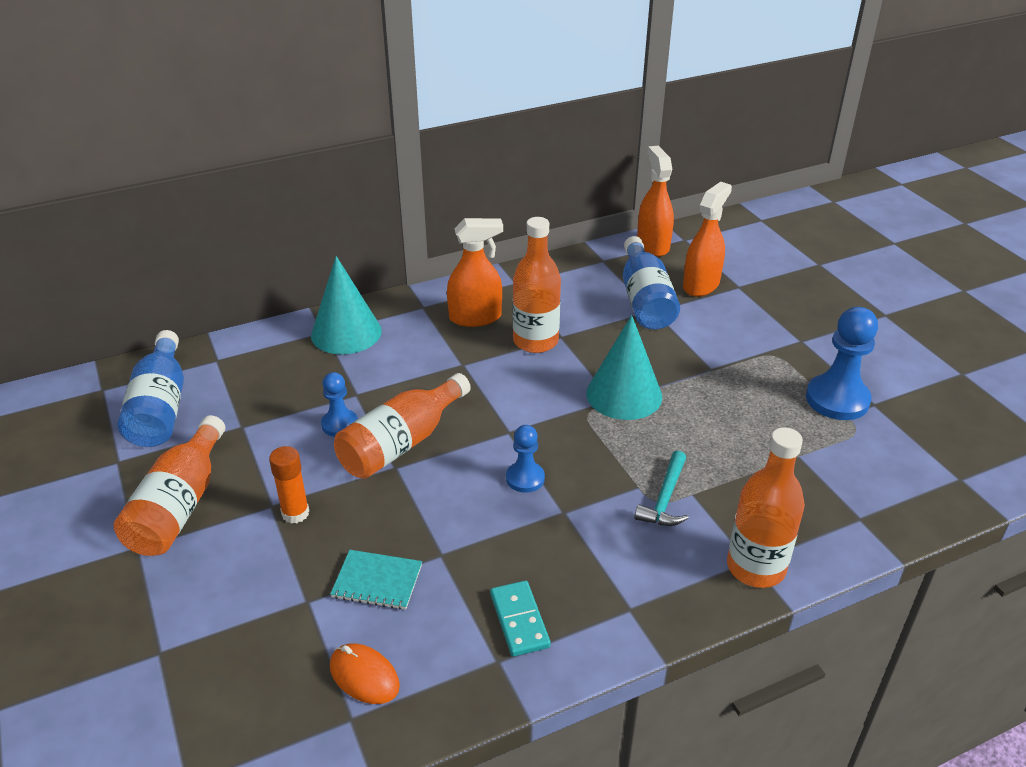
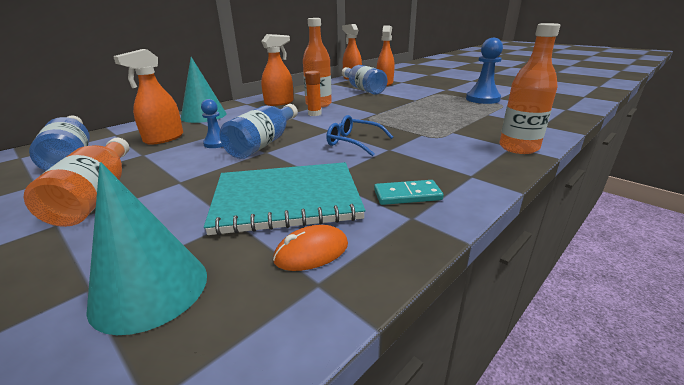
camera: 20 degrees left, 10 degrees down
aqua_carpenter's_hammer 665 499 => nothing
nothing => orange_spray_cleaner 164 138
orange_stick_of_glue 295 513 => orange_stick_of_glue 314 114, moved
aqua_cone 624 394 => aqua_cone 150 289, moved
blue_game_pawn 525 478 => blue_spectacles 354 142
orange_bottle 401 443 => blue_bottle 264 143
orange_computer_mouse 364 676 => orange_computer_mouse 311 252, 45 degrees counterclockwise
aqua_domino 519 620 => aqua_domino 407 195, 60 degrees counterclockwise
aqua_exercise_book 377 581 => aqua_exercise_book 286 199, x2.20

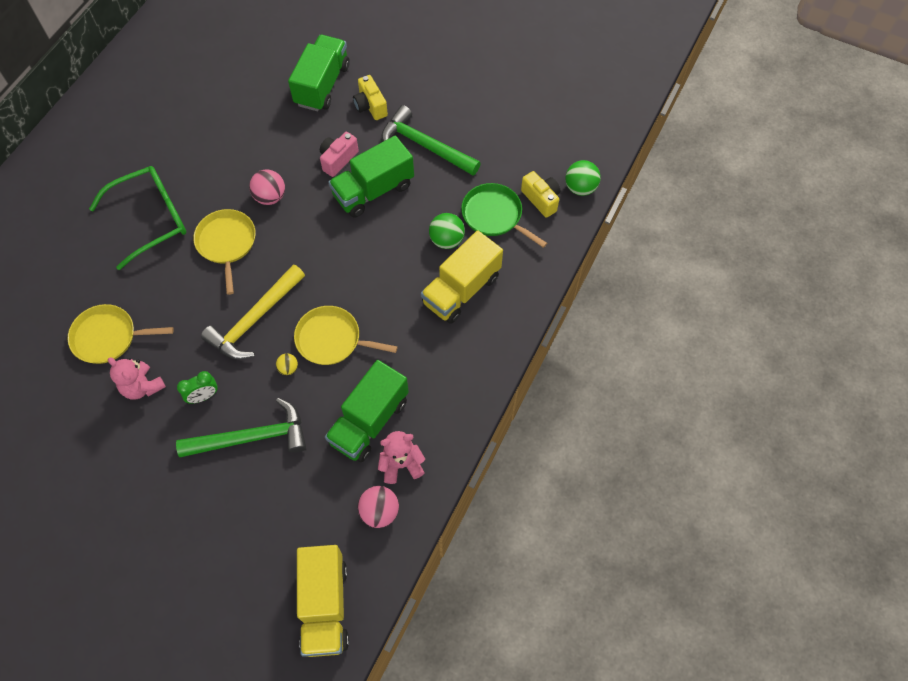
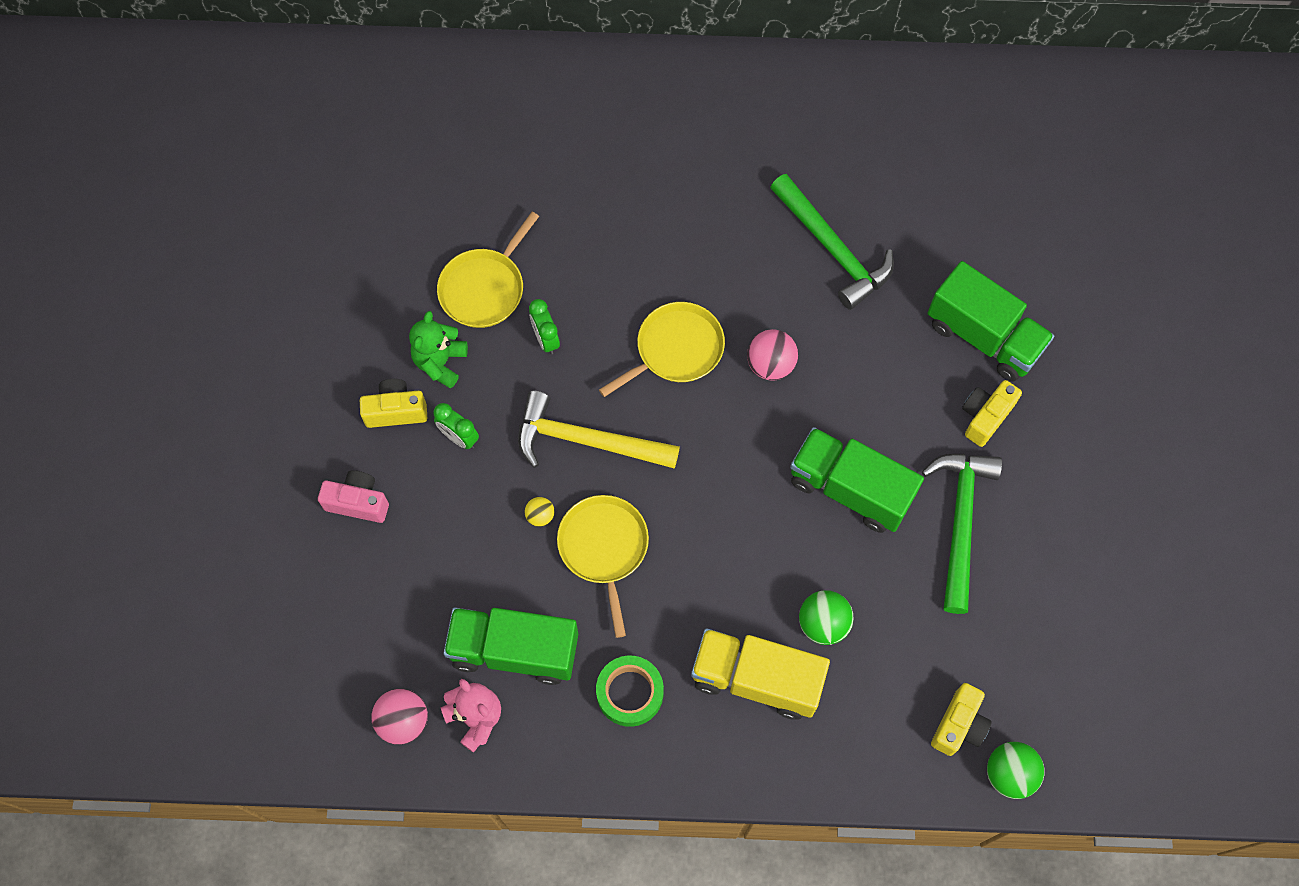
camera: 65 degrees right, 5 degrees up
leaf-green_spectacles 150 219 => nothing
bright_yellow_truck 325 606 => nothing
leaf-green_frying_pan 494 215 => nothing
nothing => bright_yellow_compact_camera 396 410
nothing => leaf-green_bedside_clock 546 339
nothing => leaf-green_roll_of_tape 630 693
leaf-green_carpenter's_hammer 252 437 => leaf-green_carpenter's_hammer 832 249, moved
rosy_compact_camera 338 159 => rosy_compact_camera 358 502, moved
rosy_stuffed_bear 142 386 => leaf-green_stuffed_bear 440 362
bright_yellow_frying_pan 108 337 => bright_yellow_frying_pan 484 288, 120 degrees counterclockwise
leaf-green_truck 322 85 => leaf-green_truck 983 336, 45 degrees clockwise

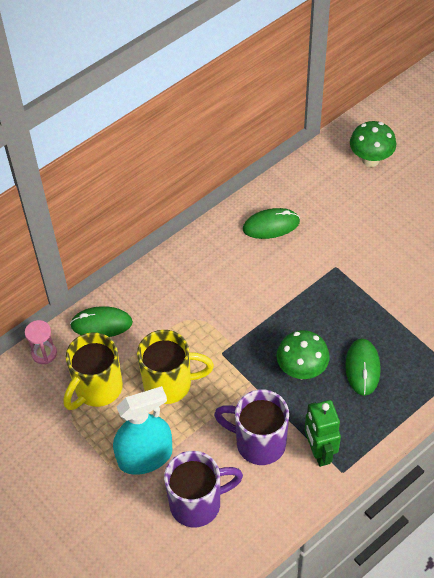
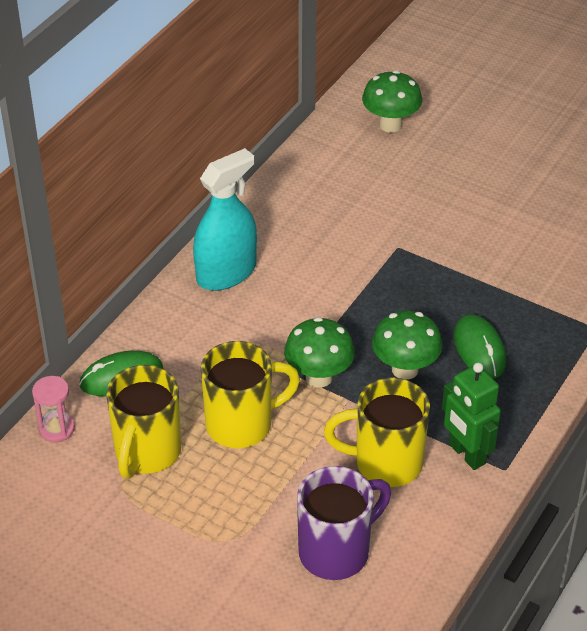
camera: 20 degrees left, 10 degrees down
leaf-green_computer_mouse 271 225 => nothing
nothing => leaf-green_toadstool 319 377
aqua_spray_cleaner 145 457 => aqua_spray_cleaner 226 273, moved
royal_purple_coffee_mug 258 443 => bright_yellow_coffee_mug 385 463

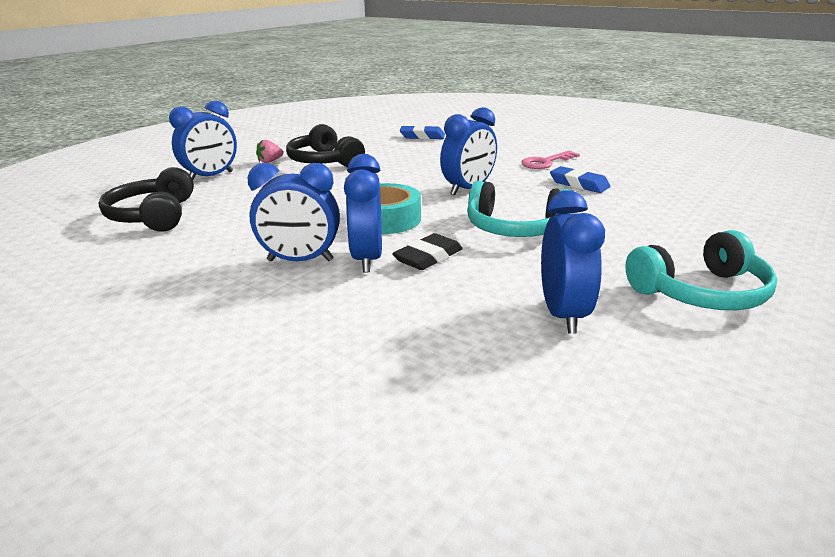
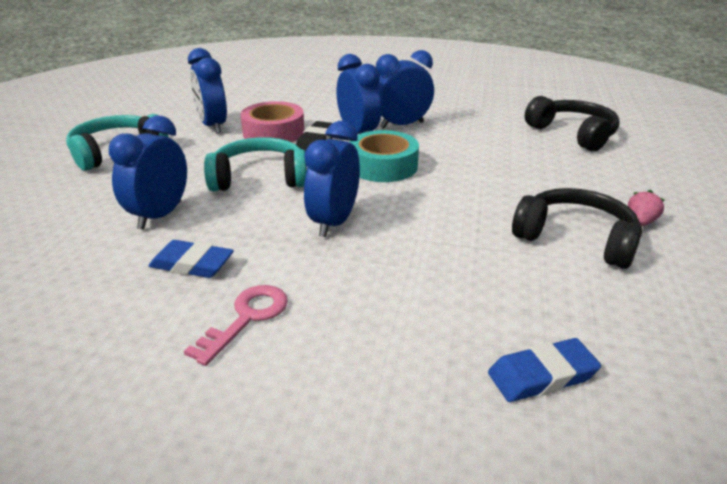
camera: 155 degrees right, 5 degrees up
nothing => rosy_roll_of_tape 273 132
blue_bedside_clock 211 177 => blue_bedside_clock 160 215, moved

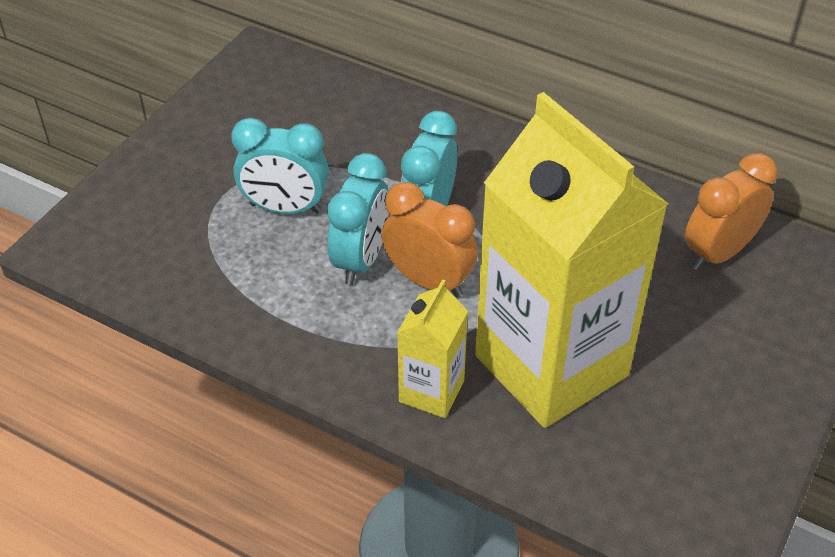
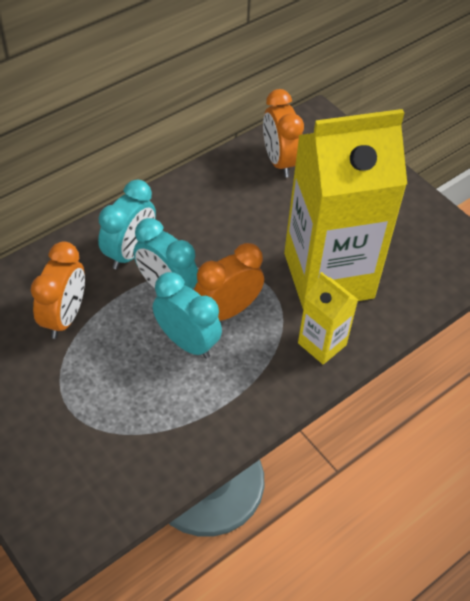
camera: 70 degrees left, 5 degrees up
nothing => orange_bedside_clock 64 317
aqua_bedside_clock 285 208 => aqua_bedside_clock 130 252, moved

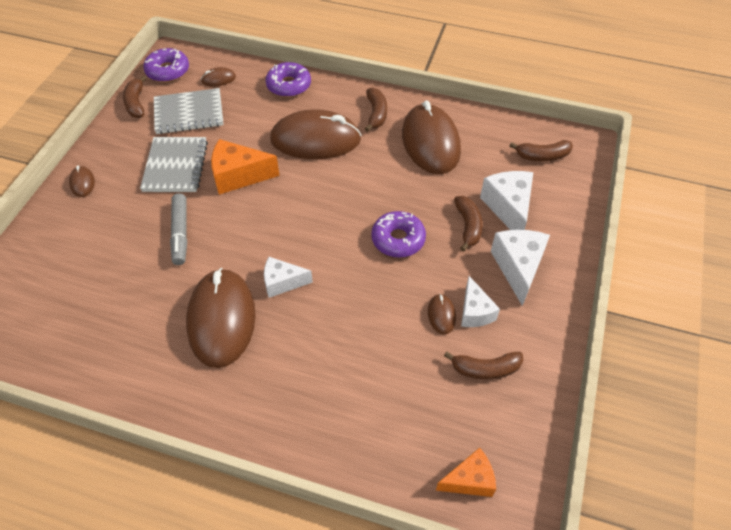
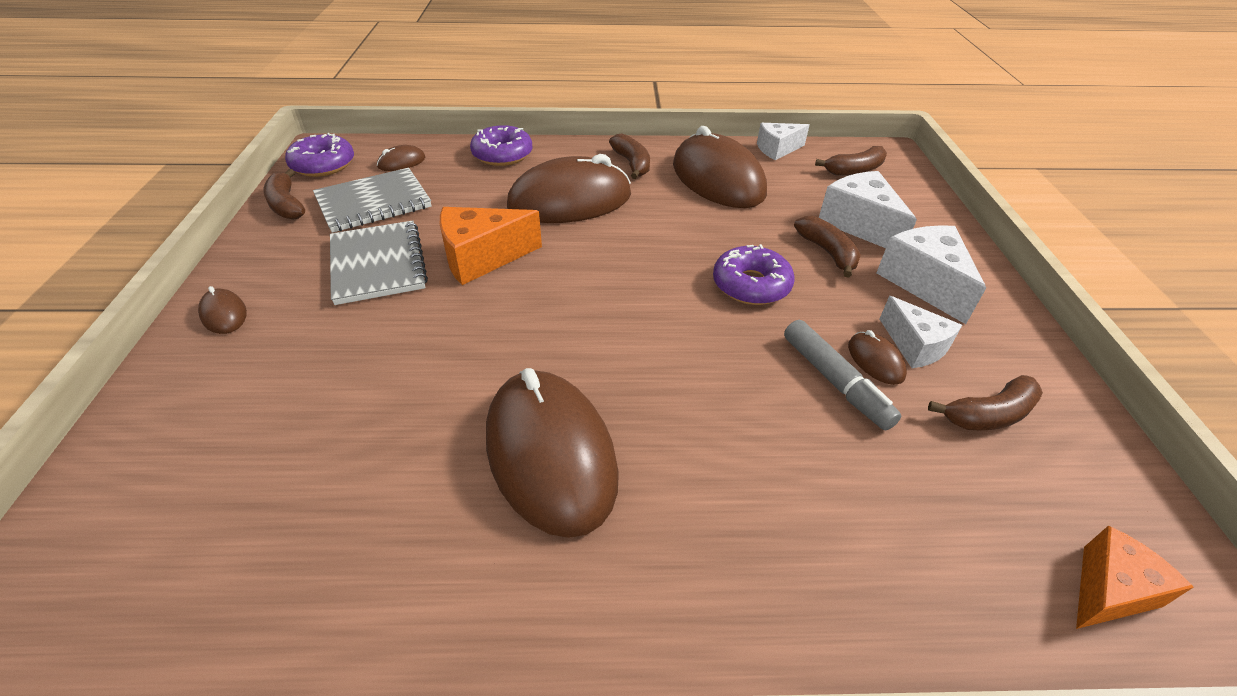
camera: 20 degrees left, 10 degrees down
ash-grey_marker 180 233 => ash-grey_marker 835 381, moved
white_piece_of_cheese 282 282 => white_piece_of_cheese 777 149, moved

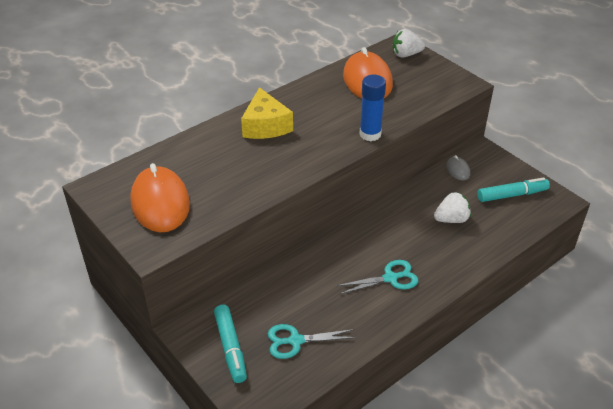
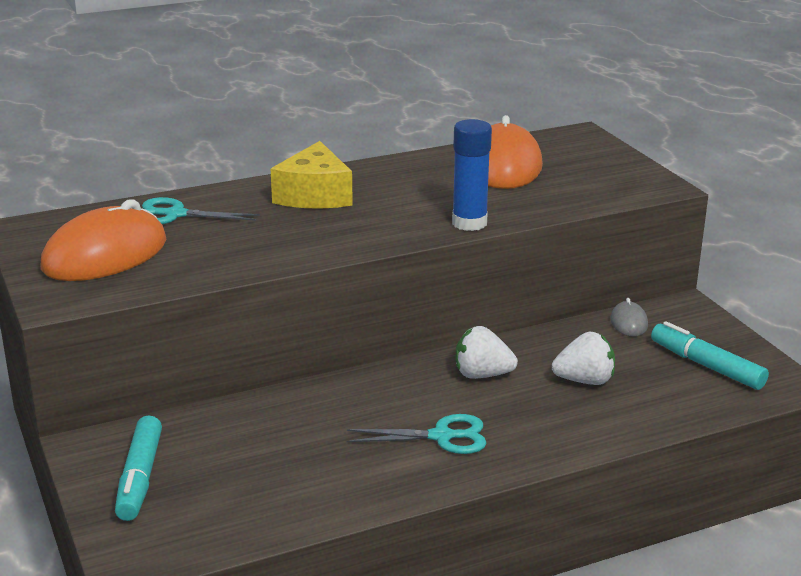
camera: 15 degrees right, 15 degrees down
aqua_scissors 295 341 => aqua_scissors 175 214, moved
white_berry 406 54 => white_berry 482 375, moved
orange_computer_mouse 160 203 => orange_computer_mouse 105 255, 45 degrees clockwise
aqua_marker 512 195 => aqua_marker 706 366, 135 degrees counterclockwise

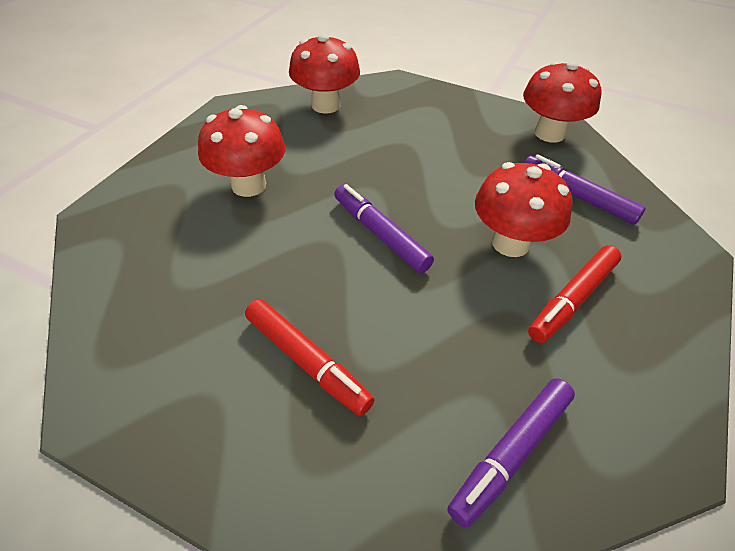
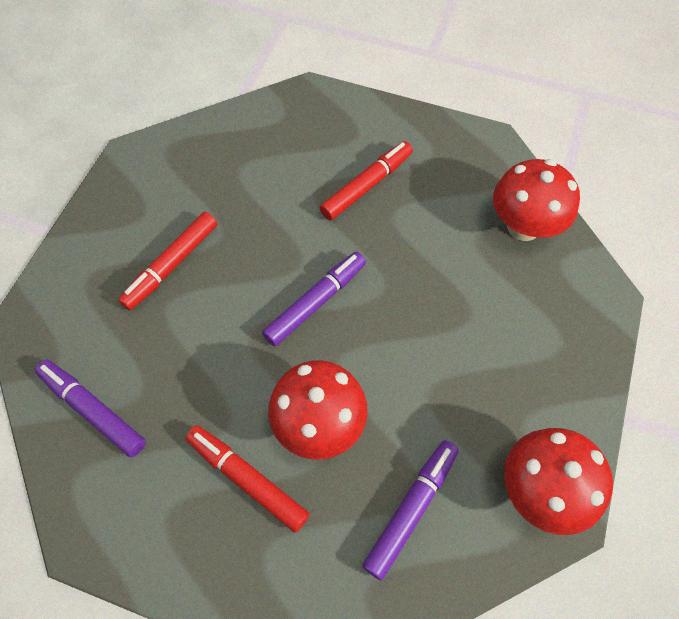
camera: 85 degrees right, 15 degrees up
red_toadstool 248 185 => red_marker 366 185

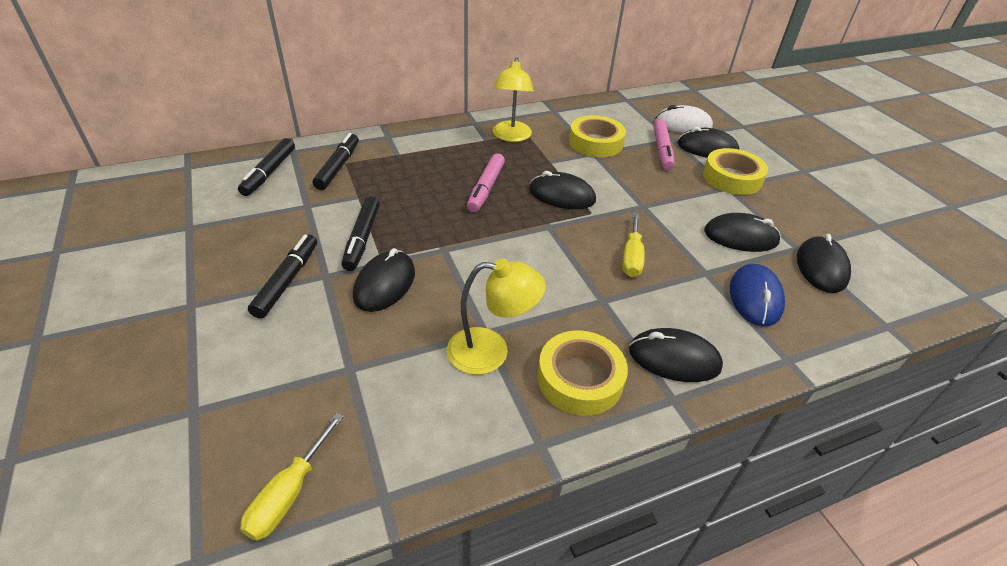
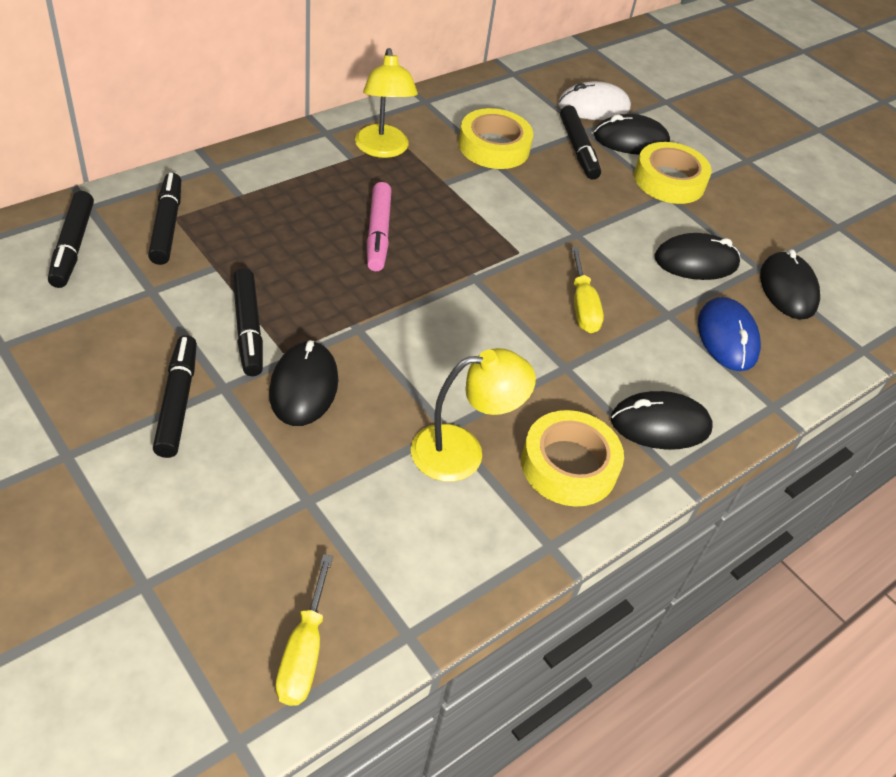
camera: 20 degrees left, 5 degrees up
jet-black_computer_mouse 562 195 => nothing
rosy_marker 662 150 => jet-black_marker 578 149

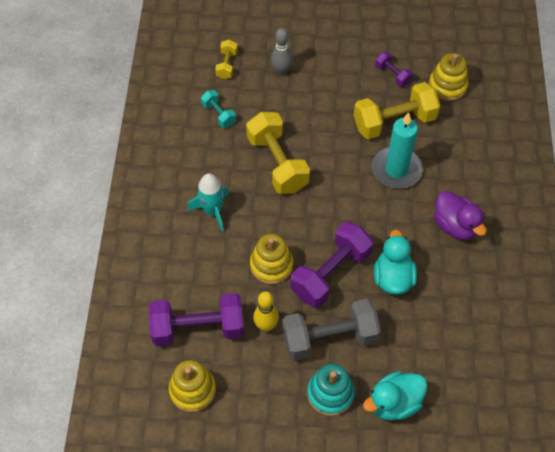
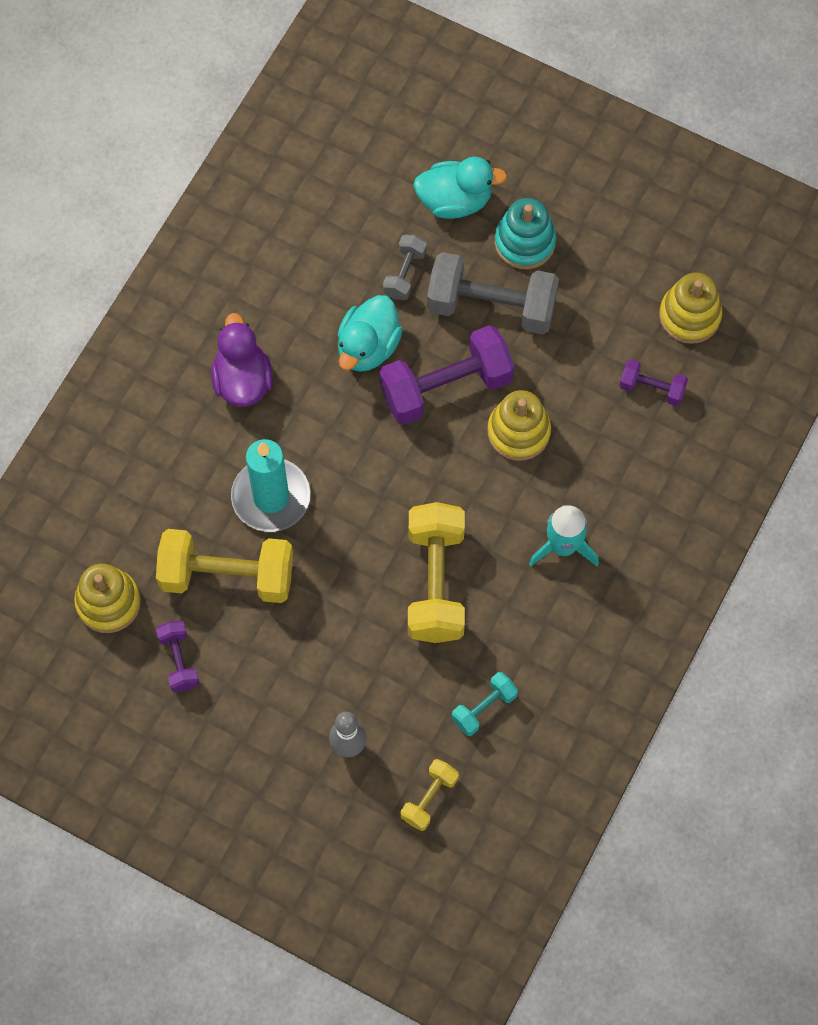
camera: 155 degrees left, 10 degrees up
bright_yellow_skittle 266 326 => nothing
nothing => ash-grey_hand_weight 404 273
aqua_hand_weight 218 114 => aqua_hand_weight 484 708, 60 degrees clockwise
royal_purple_hand_weight 198 328 => royal_purple_hand_weight 652 388, x0.51

